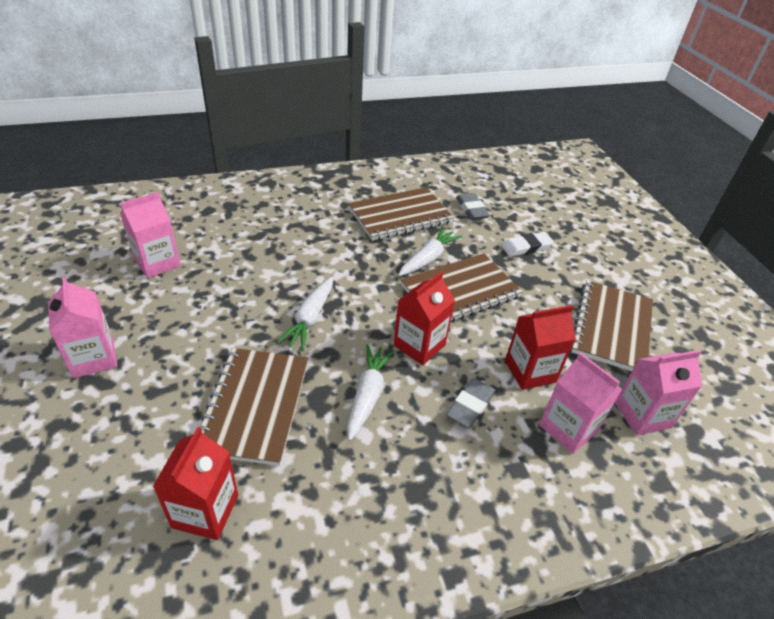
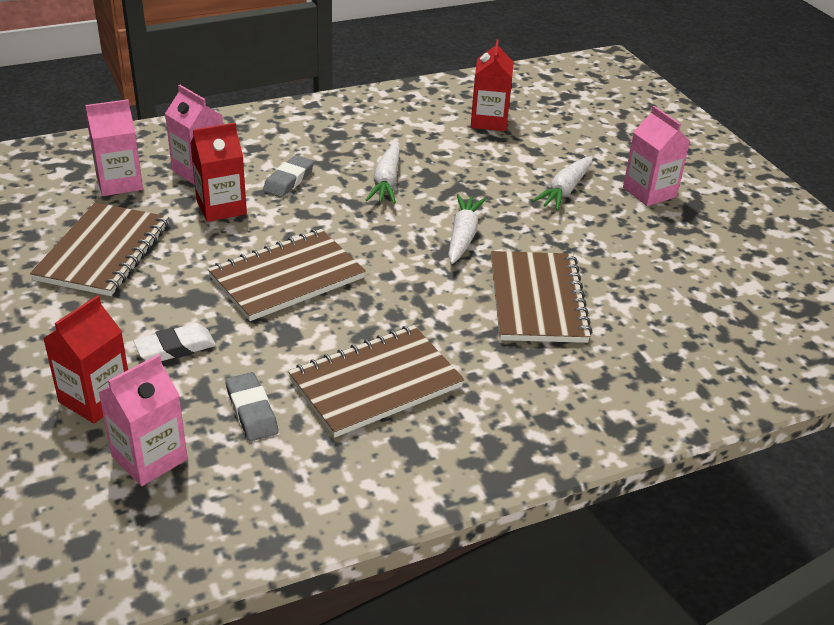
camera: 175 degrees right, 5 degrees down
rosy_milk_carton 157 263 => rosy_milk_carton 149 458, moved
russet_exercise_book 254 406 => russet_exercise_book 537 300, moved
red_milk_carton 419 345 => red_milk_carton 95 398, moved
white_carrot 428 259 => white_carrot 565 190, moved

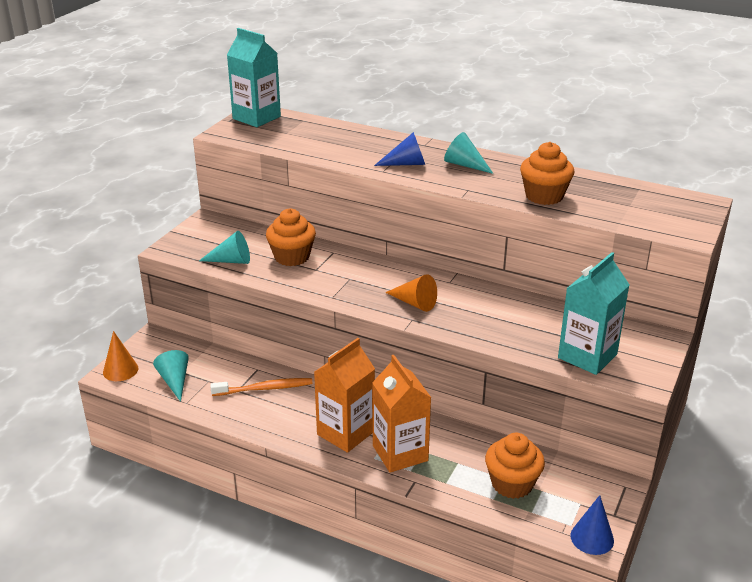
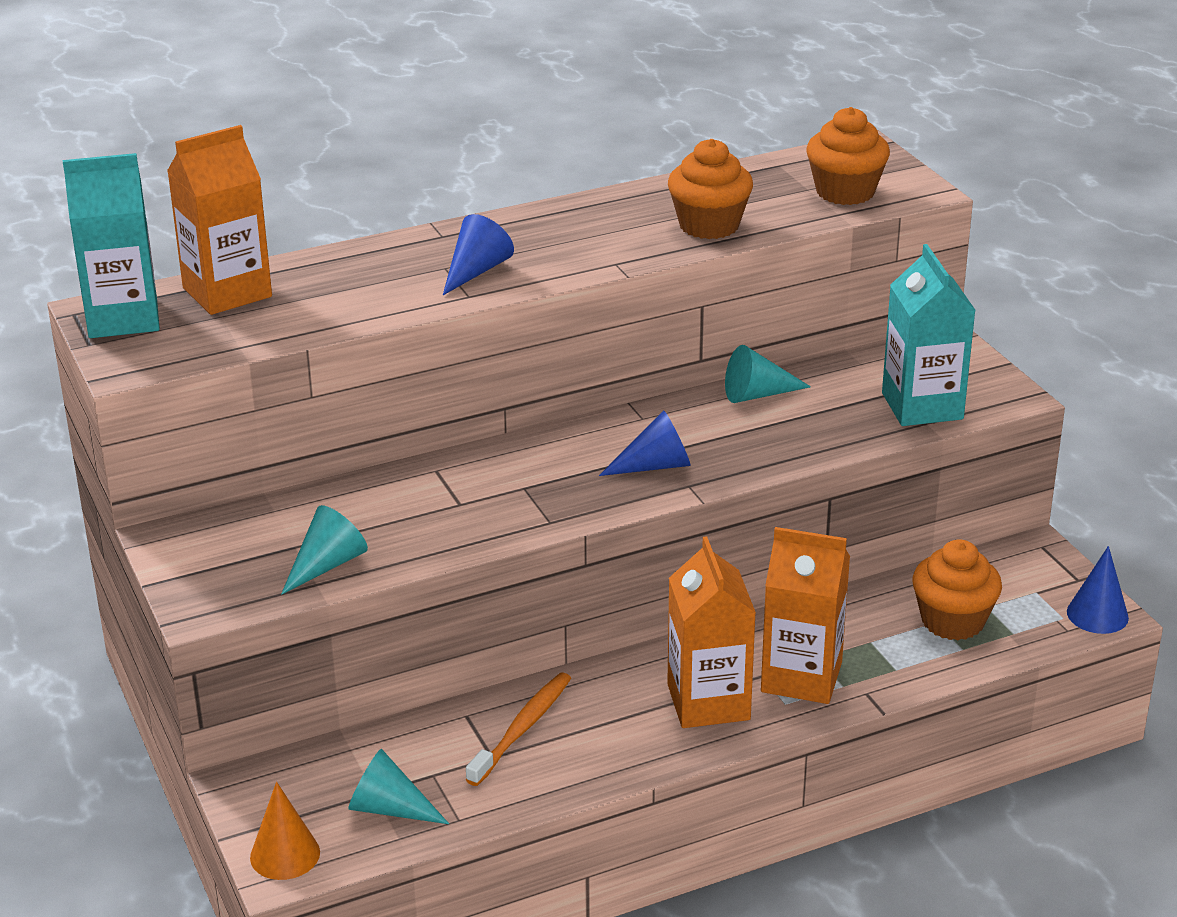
camera: 50 degrees left, 0 degrees up
nothing => orange_milk_carton 227 292
orange_cupcake 292 257 => orange_cupcake 845 192, moved
aqua_cone 464 165 => aqua_cone 757 394, moved
orange_cone 414 303 => blue_cone 655 466

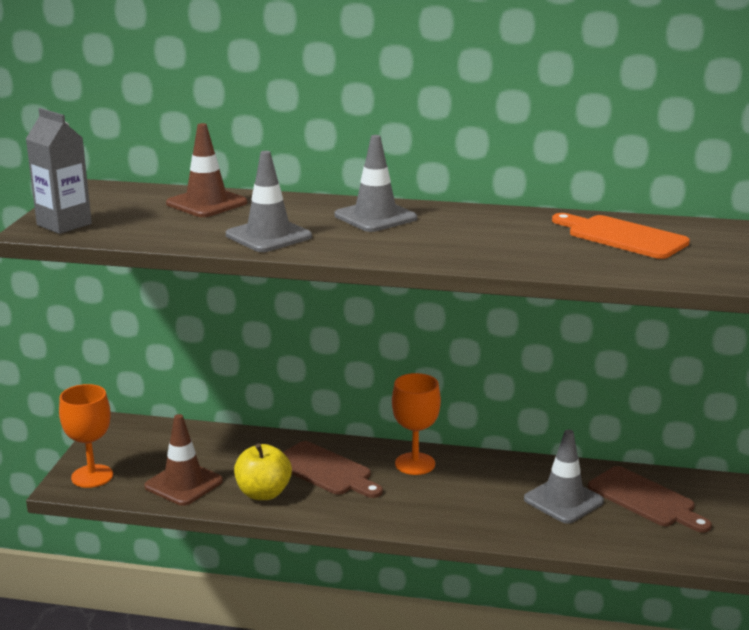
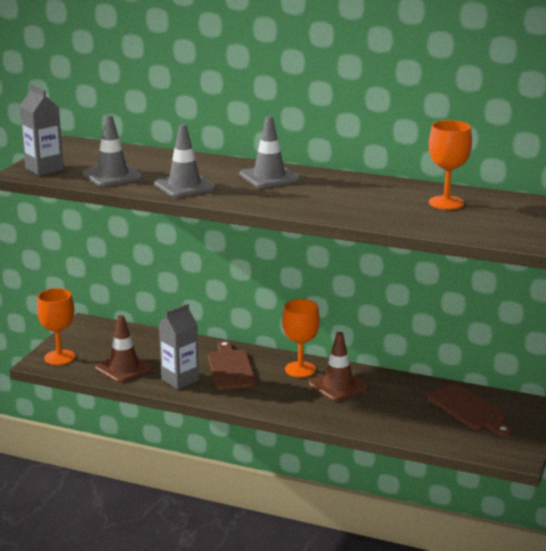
camera: 10 degrees right, 0 degrees up
russet_traffic_cone 206 203 => russet_traffic_cone 338 386, moved
ash-grey_traffic_cone 563 500 => ash-grey_traffic_cone 112 176, moved
bright_yellow_apple 263 493 => ash-grey_milk_carton 180 380
orange_cutting_board 622 237 => orange_chalice 446 203
russet_cutting_board 325 470 => russet_cutting_board 231 368, 150 degrees counterclockwise

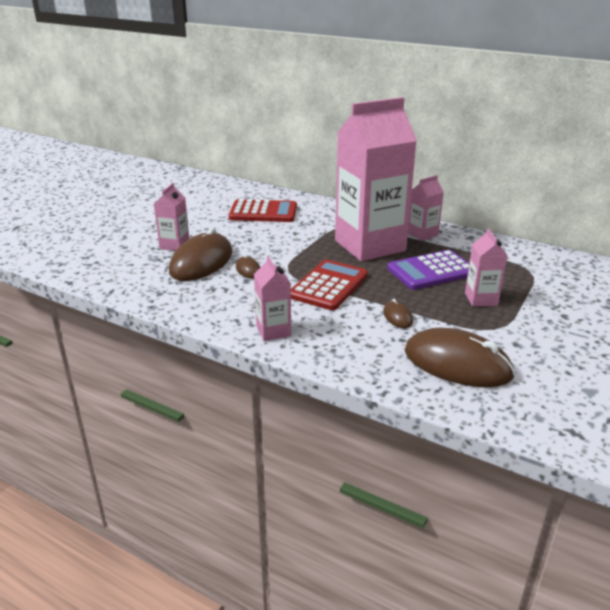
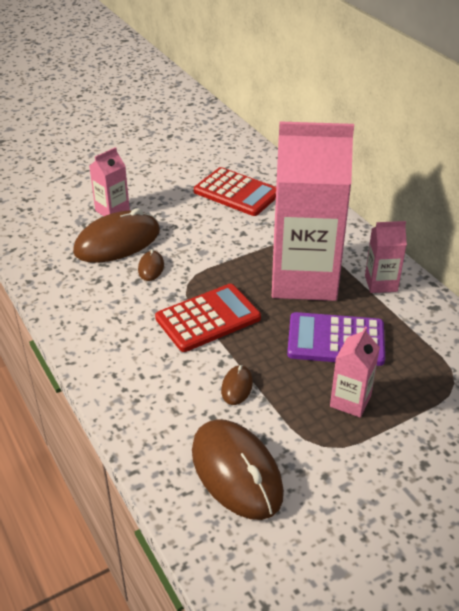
camera: 30 degrees right, 10 degrees up
rosy_milk_carton 273 331 => nothing

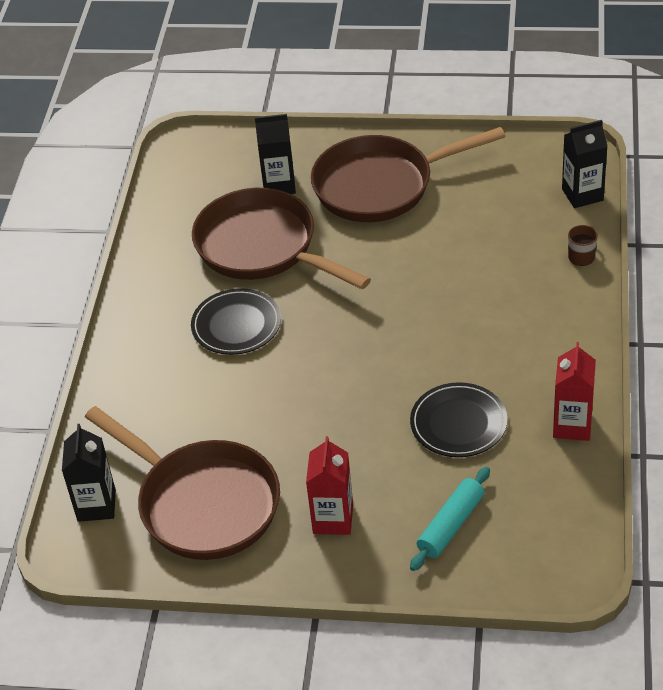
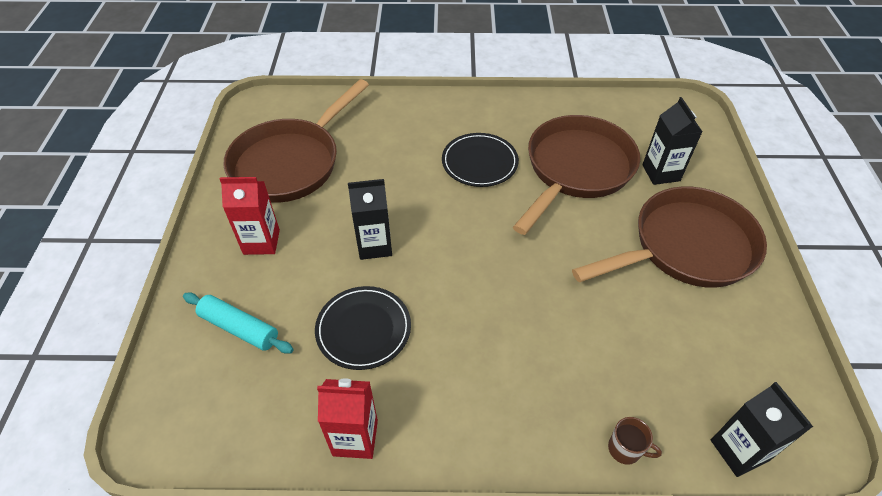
camera: 80 degrees right, 5 degrees up
jet-black_milk_carton 96 505 => jet-black_milk_carton 374 245, moved
russet_frying_pan 381 185 => russet_frying_pan 686 247, 90 degrees clockwise

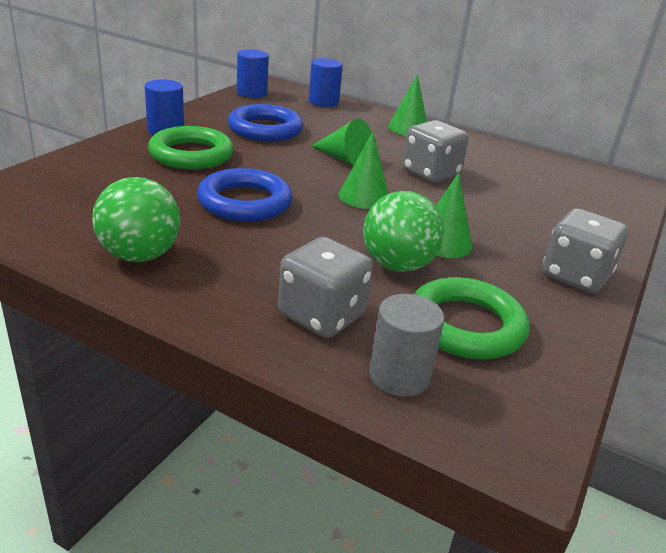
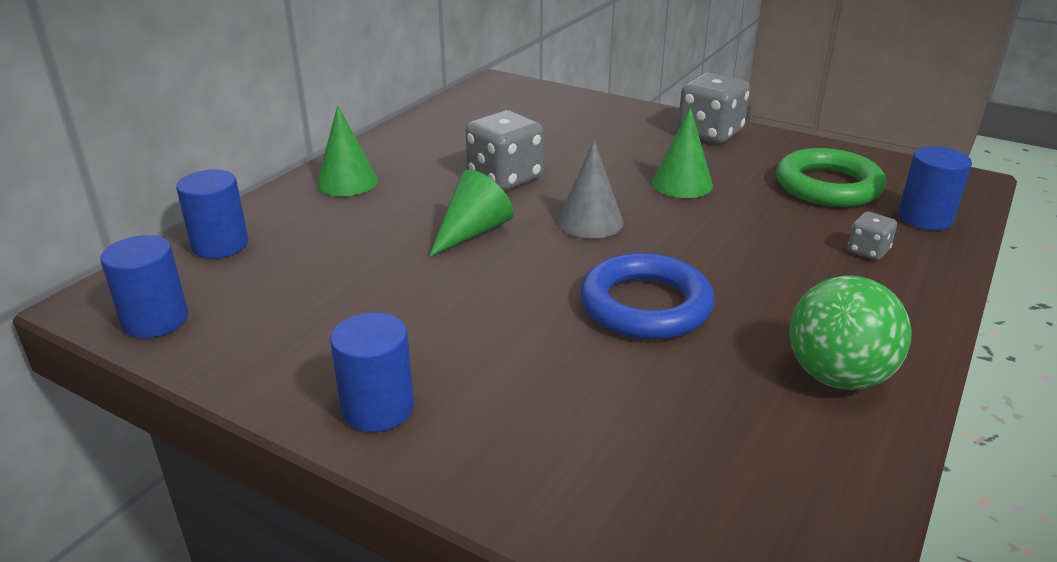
camera: 85 degrees left, 0 degrees up
leaf-green_hoop 191 155 => nothing
blue_hoop 265 129 => nothing
leaf-green_ball 397 265 => nothing
leaf-green_cone 364 197 => ash-grey_cone 590 222
ash-grey_solid_cylinder 399 376 => blue_solid_cylinder 925 218
ash-grey_die 322 316 => ash-grey_die 868 251, x0.51

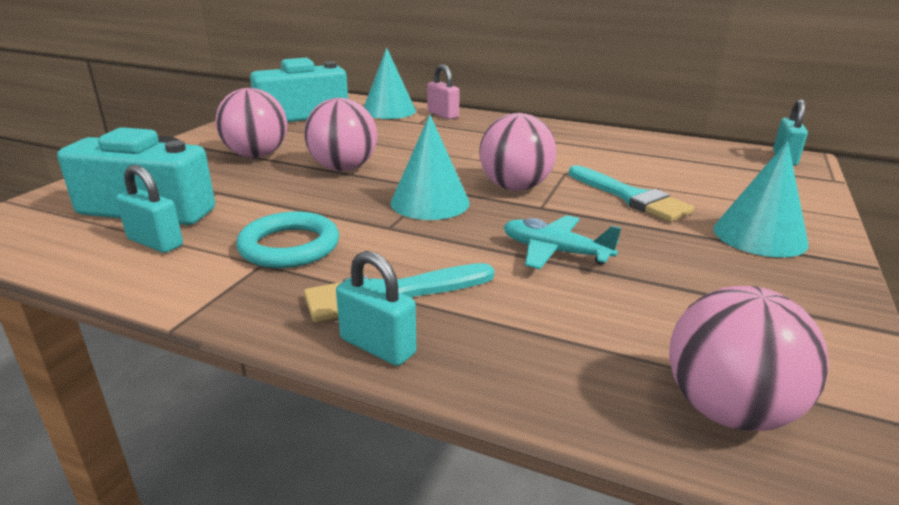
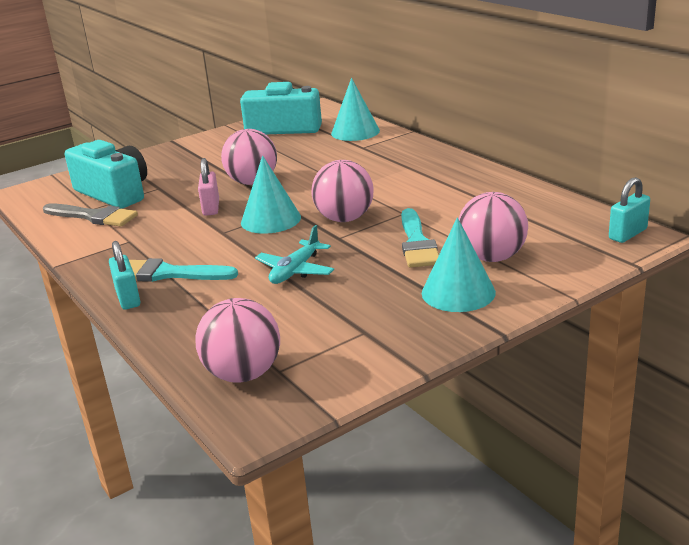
camera: 35 degrees right, 0 degrees up
aqua_hoop 289 246 => nothing
rosy_ball 256 155 => rosy_ball 492 257, moved
rosy_padlock 442 115 => rosy_padlock 211 208, moved
aqua_padlock 155 242 => ash-grey_paint_brush 93 216
aqua_toy_plane 555 252 => aqua_toy_plane 295 270, 120 degrees counterclockwise

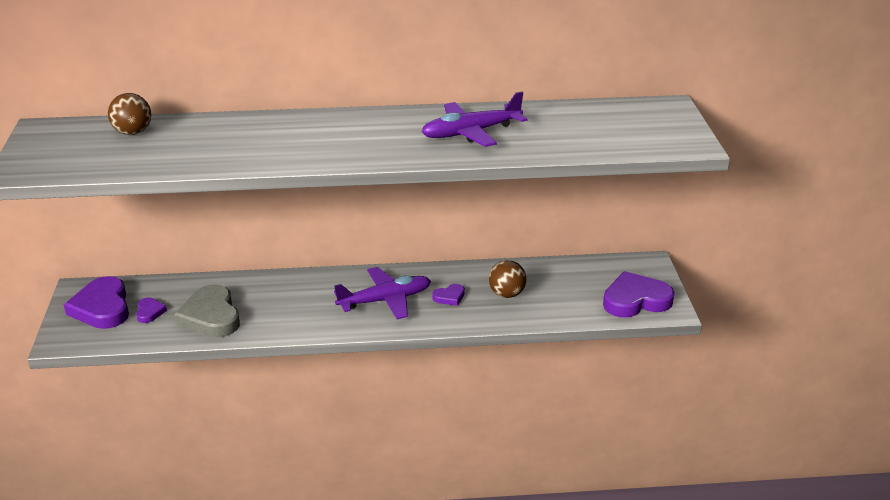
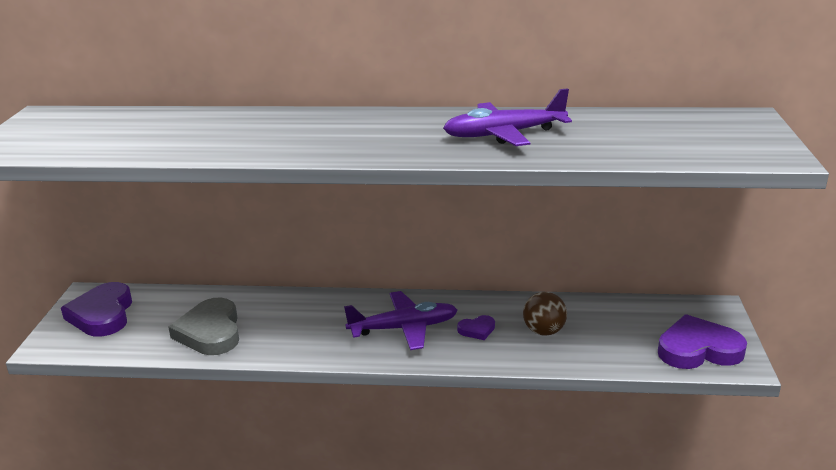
camera: 10 degrees right, 5 degrees down
russet_ball 133 132 => nothing
royal_purple_heart 149 312 => nothing

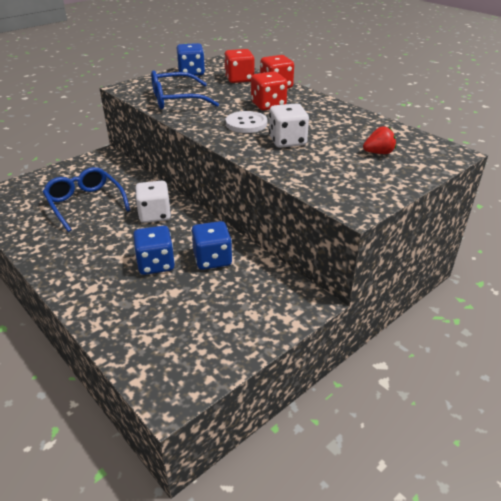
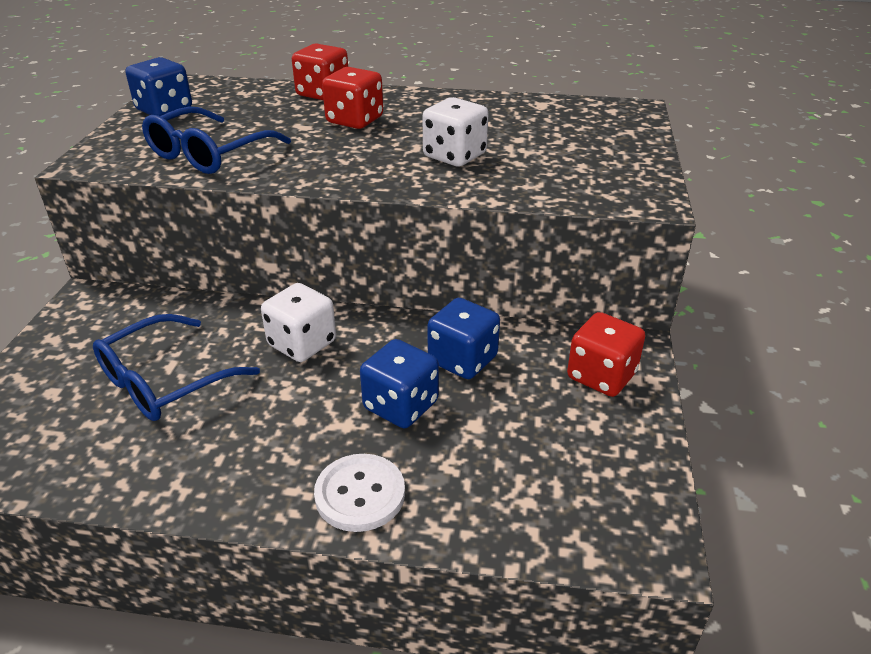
camera: 40 degrees left, 0 degrees up
red_berry 378 153 => nothing
red_die 239 79 => red_die 601 376, moved
white_button 246 124 => white_button 360 494, moved
blue_spectacles 85 204 => blue_spectacles 165 381, 60 degrees counterclockwise

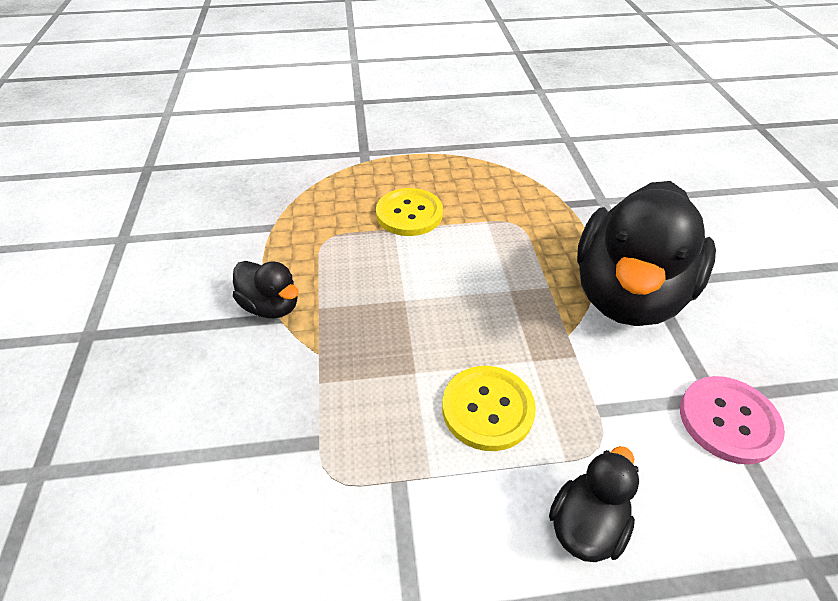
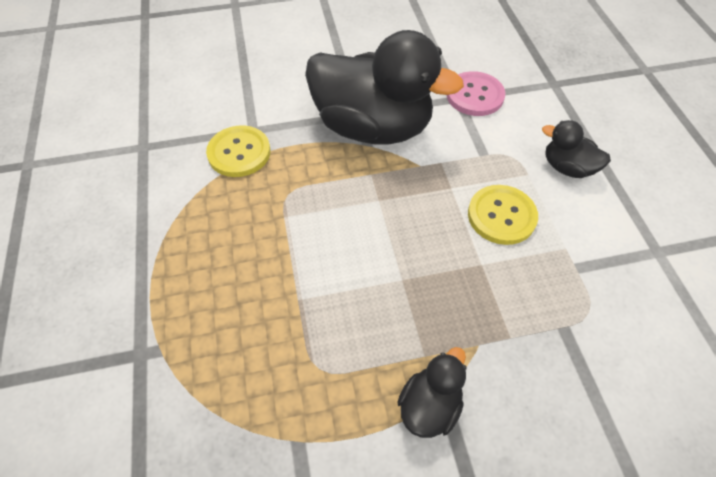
camera: 95 degrees left, 10 degrees up
bright_yellow_button 409 214 => bright_yellow_button 239 153, moved

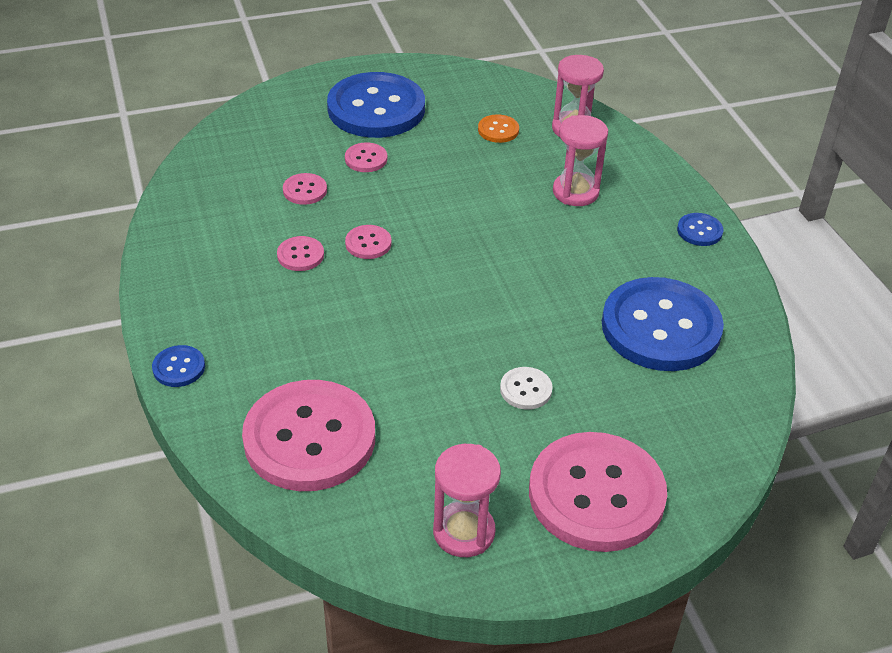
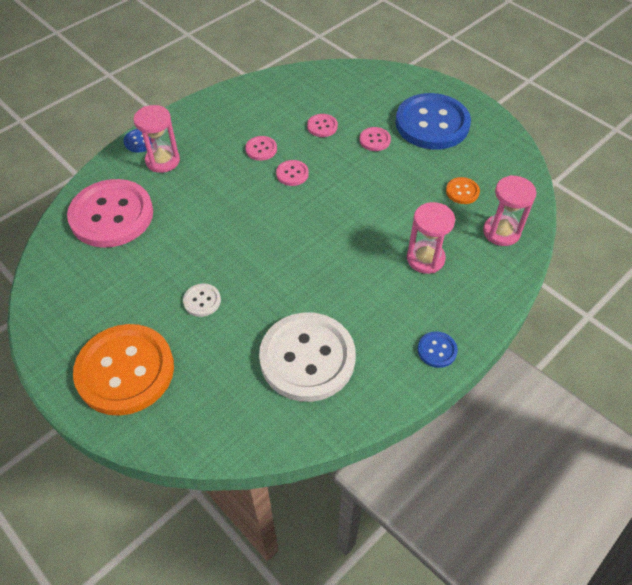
camera: 65 degrees right, 10 degrees up
rosy_sandglass 464 532 => rosy_sandglass 162 161, moved
rosy_button 596 494 => orange_button 125 371
blue_button 661 327 => white_button 307 358

